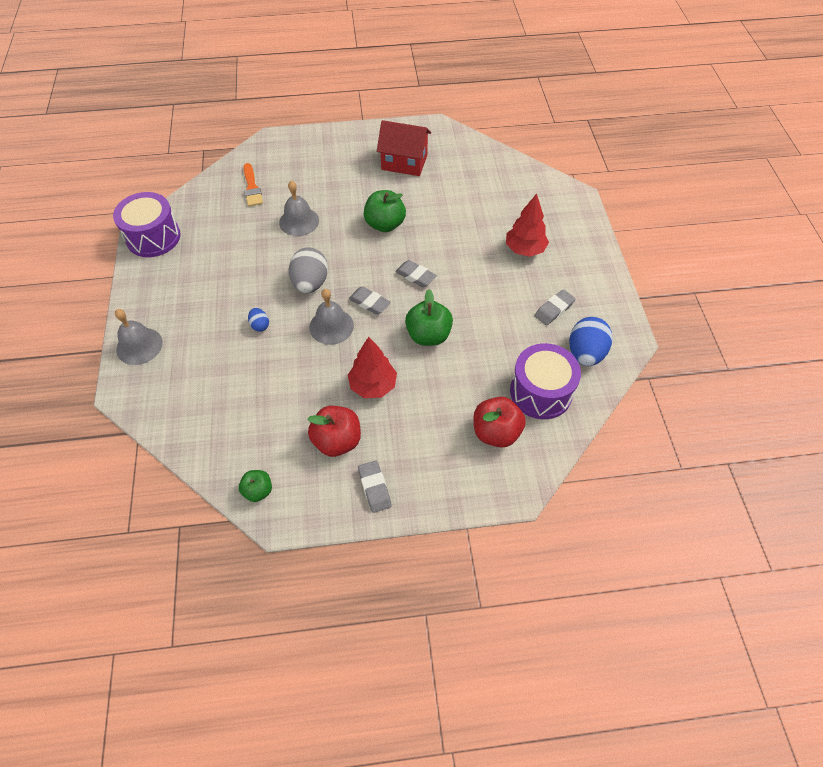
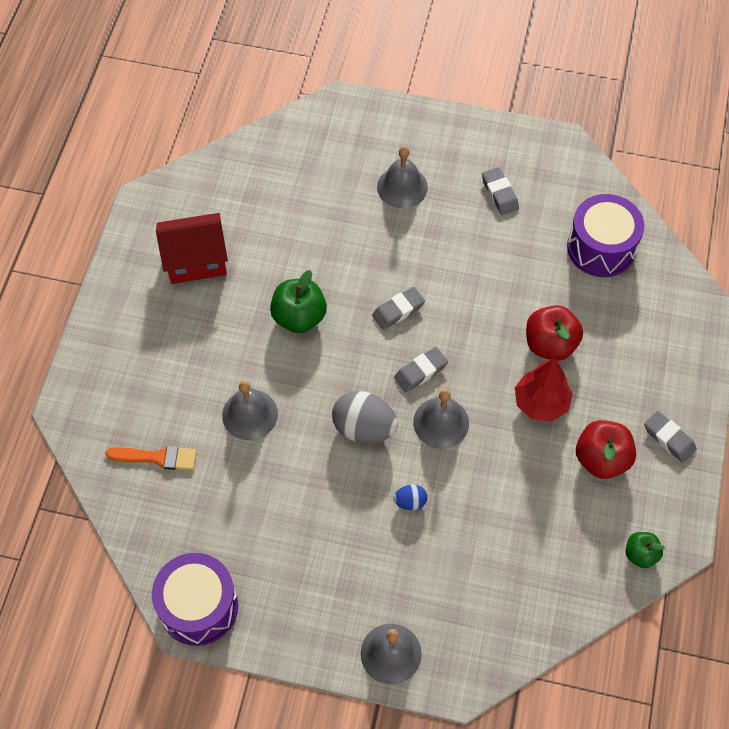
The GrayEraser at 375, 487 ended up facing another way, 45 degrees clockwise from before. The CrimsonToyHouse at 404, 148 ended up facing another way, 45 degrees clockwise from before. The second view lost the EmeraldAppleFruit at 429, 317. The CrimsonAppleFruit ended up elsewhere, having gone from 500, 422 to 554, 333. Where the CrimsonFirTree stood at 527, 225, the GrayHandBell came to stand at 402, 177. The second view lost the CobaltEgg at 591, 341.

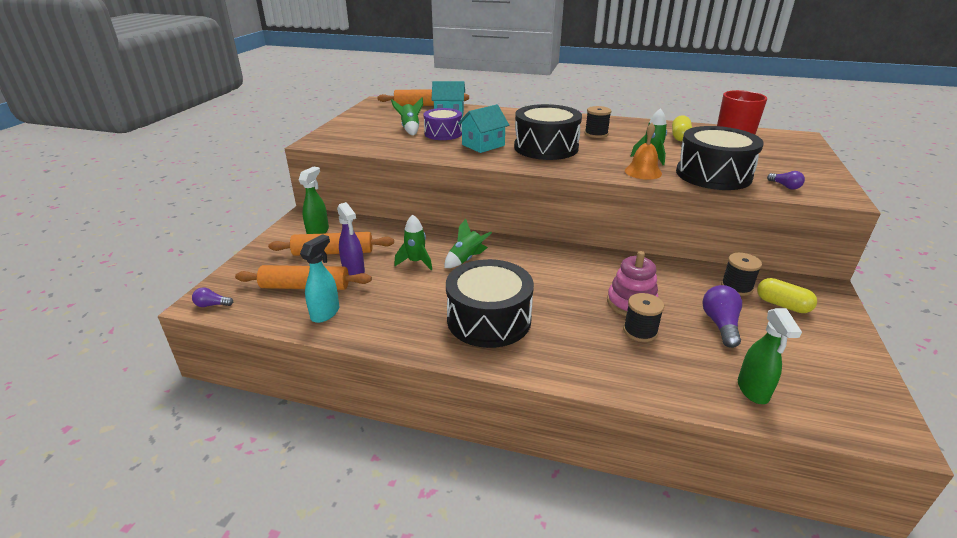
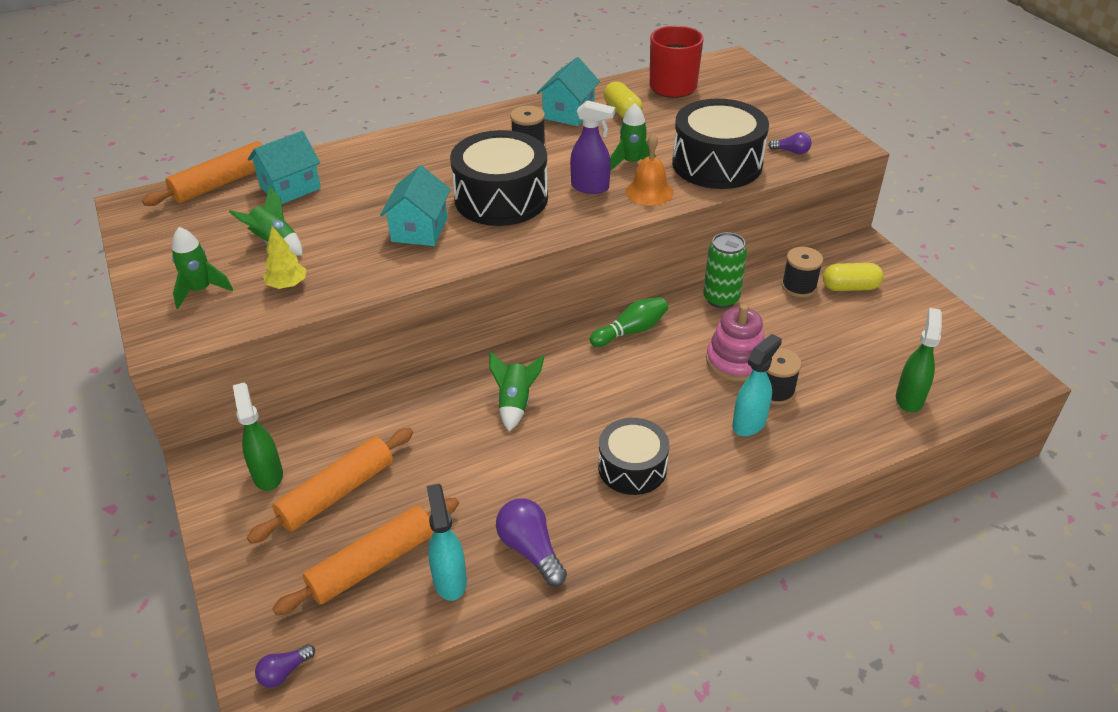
The PurpleSprayer ended up elsewhere, having gone from 351, 238 to 592, 147. The EmeraldToyRocket ended up elsewhere, having gone from 413, 242 to 202, 268. The second view lost the PurpleDrum at 442, 124. The size of the JetBlackDrum at 490, 303 changed by a factor of 0.63. The PurpleLightBulb ended up elsewhere, having gone from 722, 316 to 531, 542. The EmeraldSprayer at 770, 356 ended up facing another way, 120 degrees counterclockwise from before. The second view gained the YellowFirTree at 284, 257. The second view gained the TealToyHouse at 568, 91. The second view gained the EmeraldSkittle at 629, 322. The second view gained the EmeraldCan at 725, 270. The second view gained the TealSprayer at 757, 385.

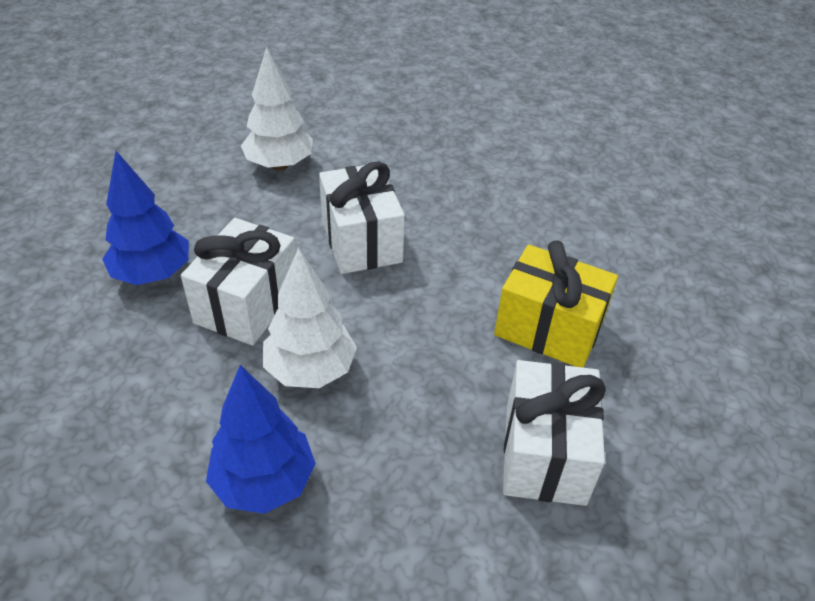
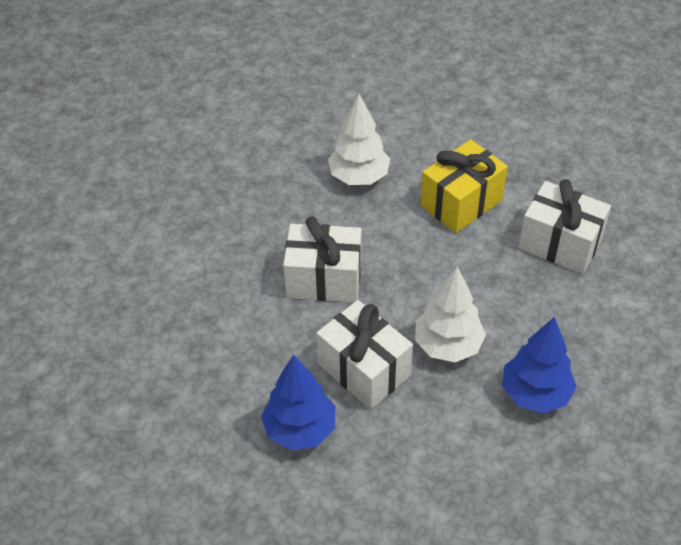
The PureWhiteFirTree ended up elsewhere, having gone from 277, 108 to 359, 139.

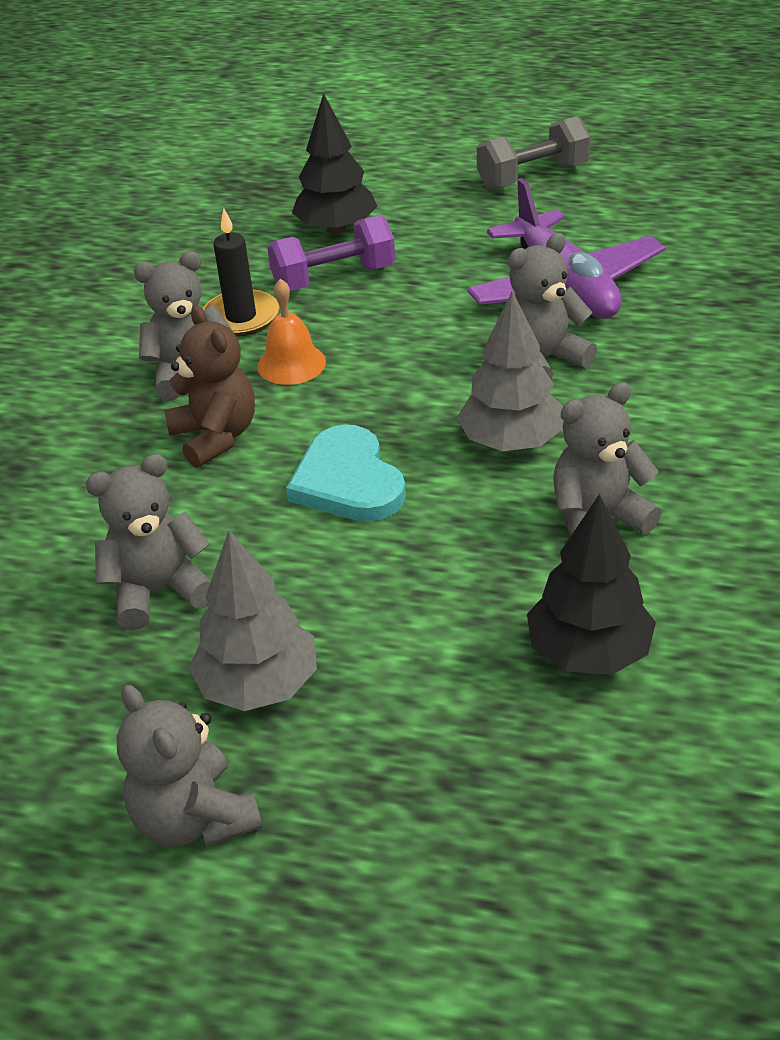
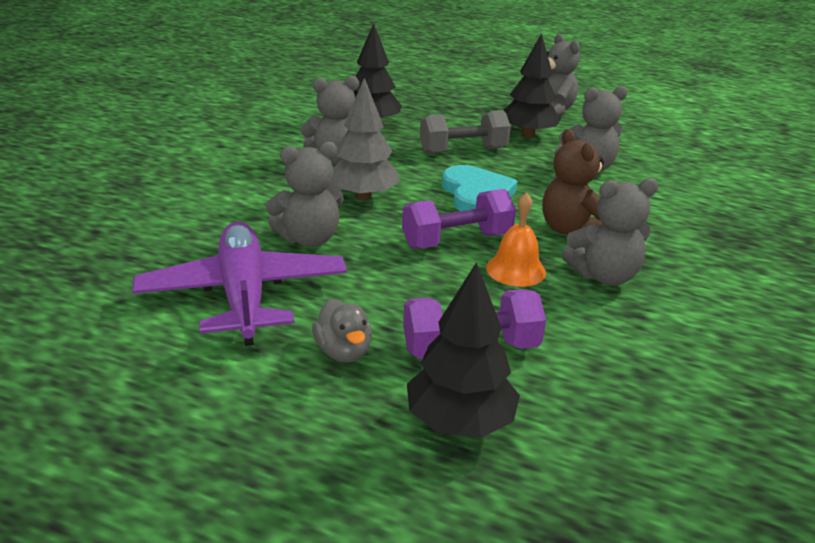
What was the GrayFirTree at 253, 621 turned into the JetBlackFirTree at 532, 85. The second view lost the JetBlackCandle at 241, 272. The GrayDumbbell ended up elsewhere, having gone from 534, 152 to 465, 132. The second view gained the GrayDuck at 342, 331. The second view gained the PurpleDumbbell at 459, 219.

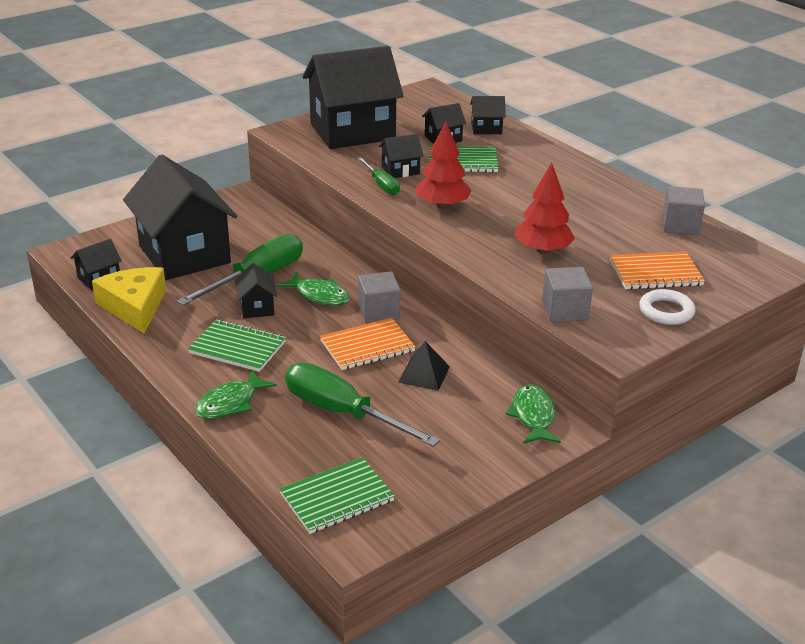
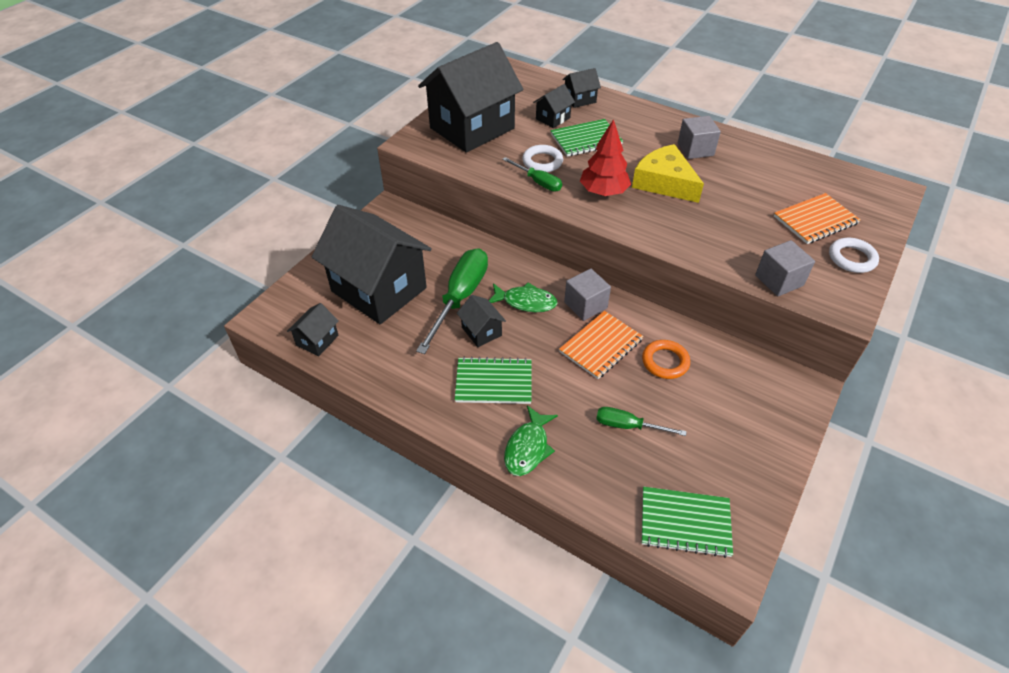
The YellowCheeseWedge ended up elsewhere, having gone from 129, 300 to 668, 173. The EmeraldNotepad at 337, 495 ended up facing another way, 60 degrees clockwise from before. The size of the EmeraldScrewdriver at 362, 405 changed by a factor of 0.54. Where the JetBlackToyHouse stood at 401, 156, the PureWhiteRing came to stand at 542, 158. Where the JetBlackPyramidShape stood at 424, 366, the BrightOrangeRing came to stand at 666, 359. The second view lost the EmeraldFishFigure at 533, 414. The second view lost the CrimsonFirTree at 545, 208. The GrayCube ended up elsewhere, having gone from 684, 210 to 699, 137.

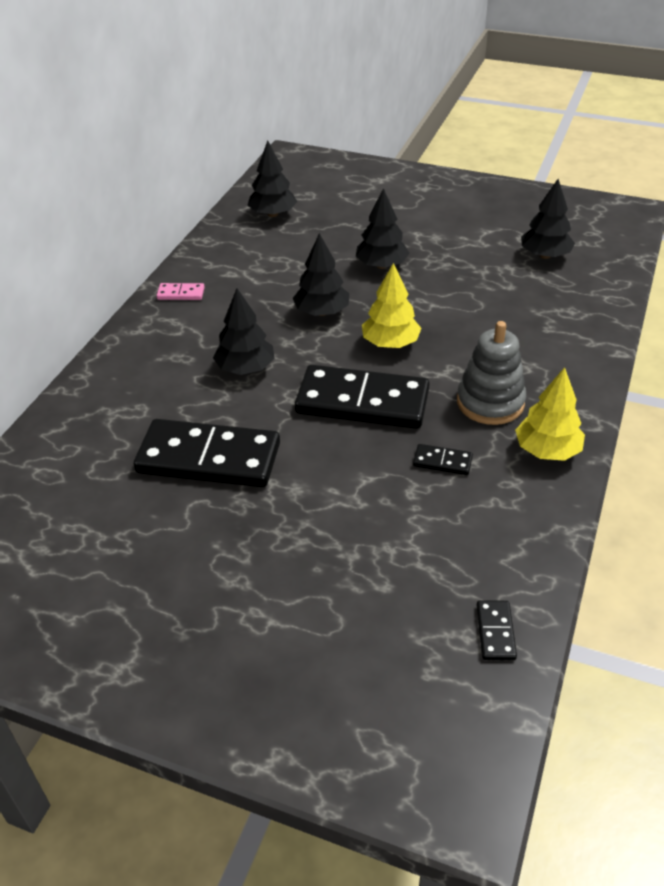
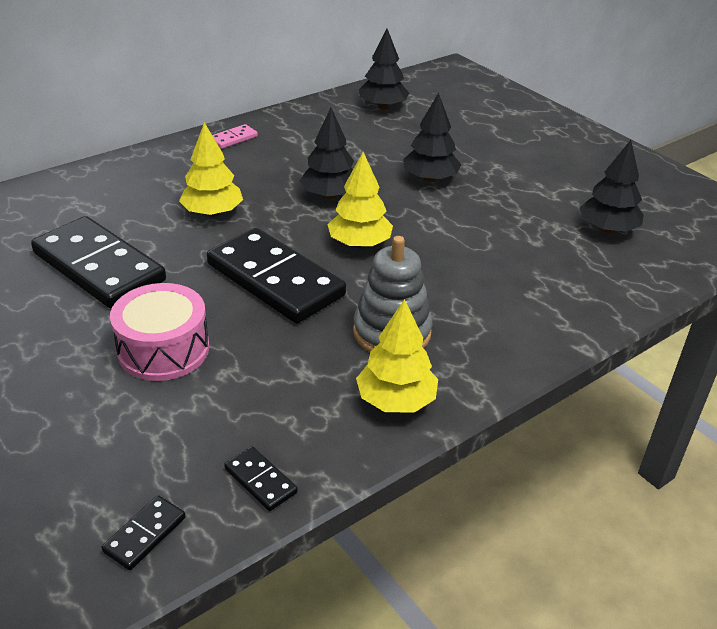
The PinkDominoTile at 181, 291 ended up facing another way, 75 degrees counterclockwise from before. What was the JetBlackFirTree at 244, 331 turned into the YellowFirTree at 211, 169. The JetBlackDominoTile ended up elsewhere, having gone from 443, 459 to 261, 478. The second view gained the PinkDrum at 159, 332.

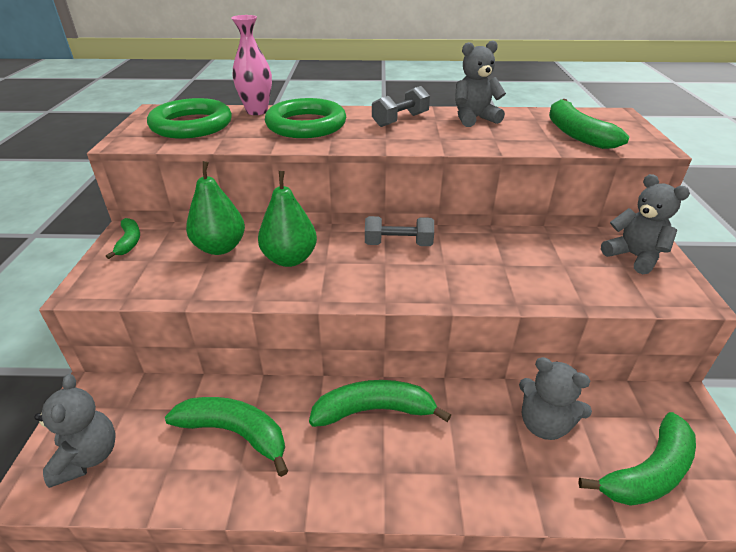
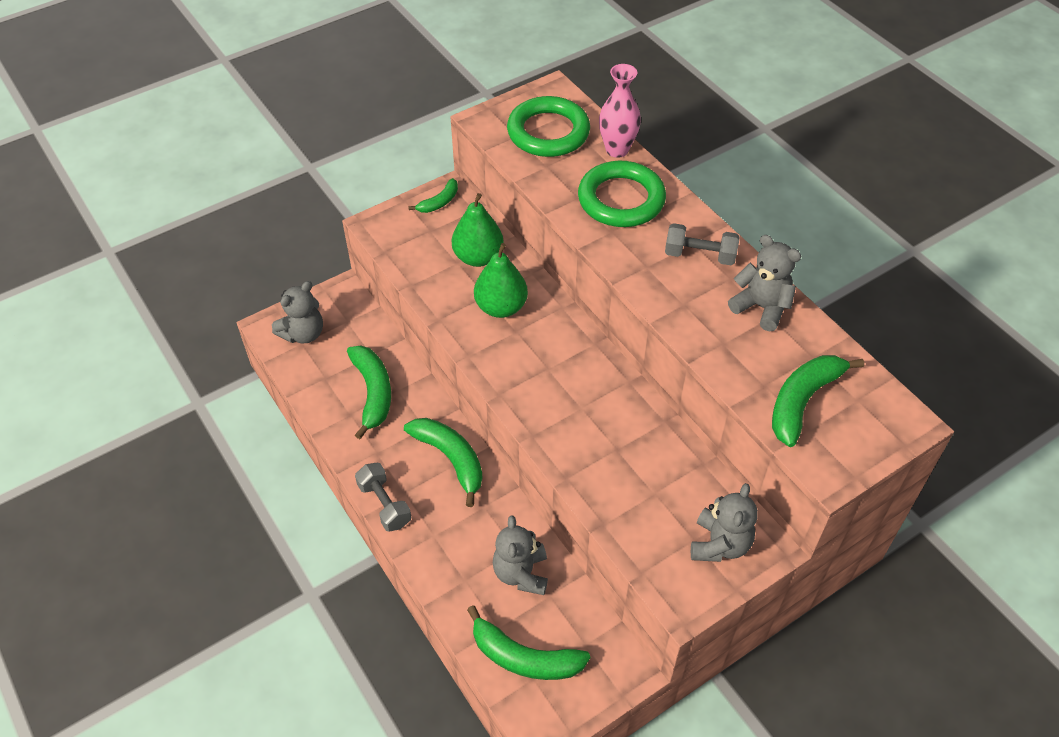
The GrayDumbbell ended up elsewhere, having gone from 399, 231 to 383, 497.

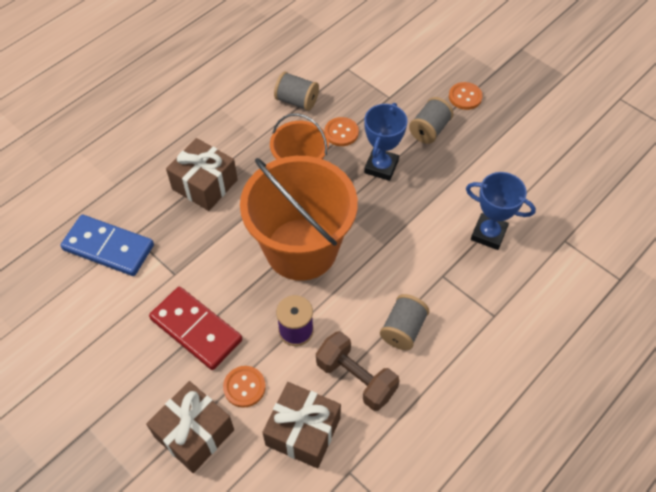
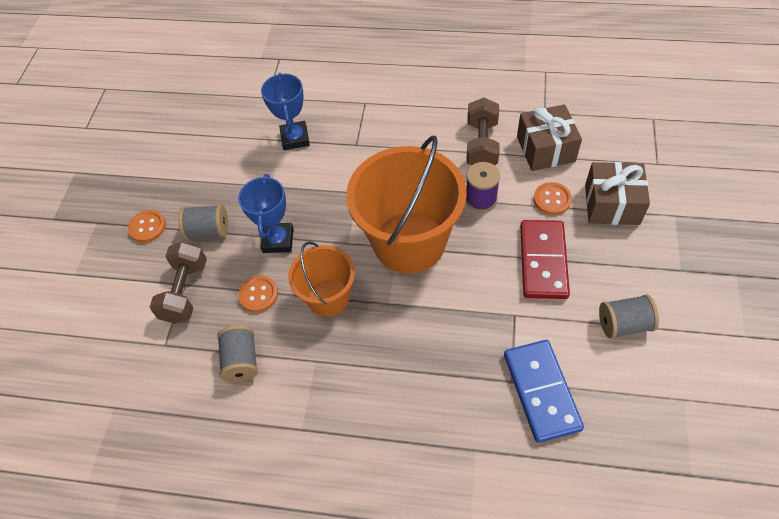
The second view lost the DarkBrownWrappedGift at 202, 174. The CobaltTrophy at 385, 142 ended up facing another way, 75 degrees counterclockwise from before. The GrayReelOfThread ended up elsewhere, having gone from 404, 322 to 629, 317. The second view gained the DarkBrownDumbbell at 178, 282.

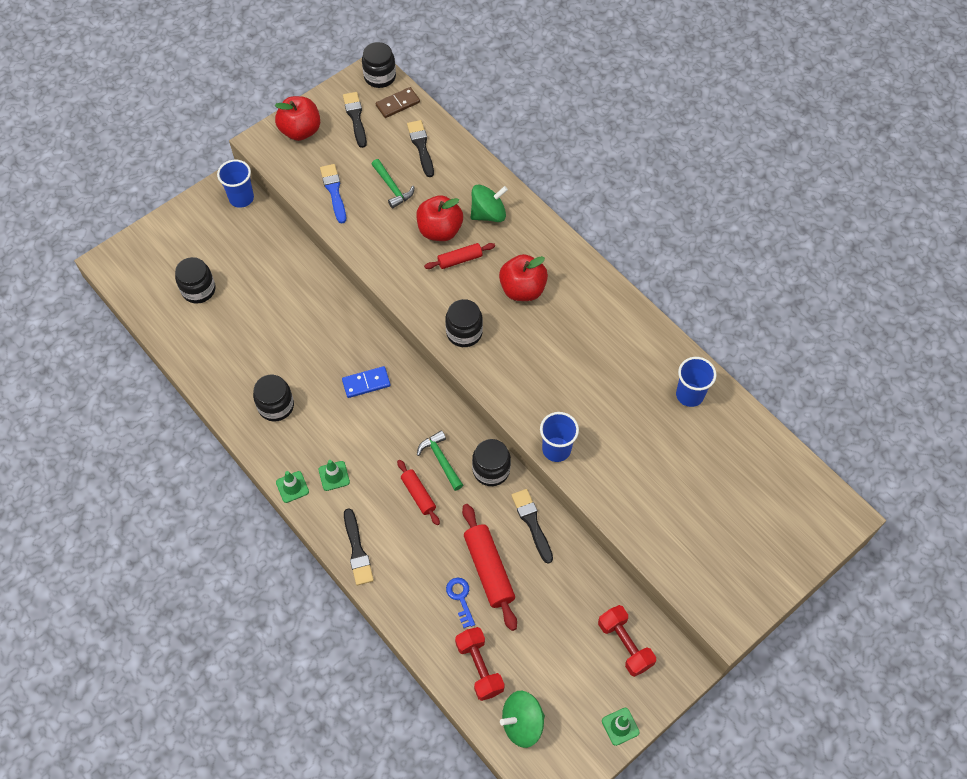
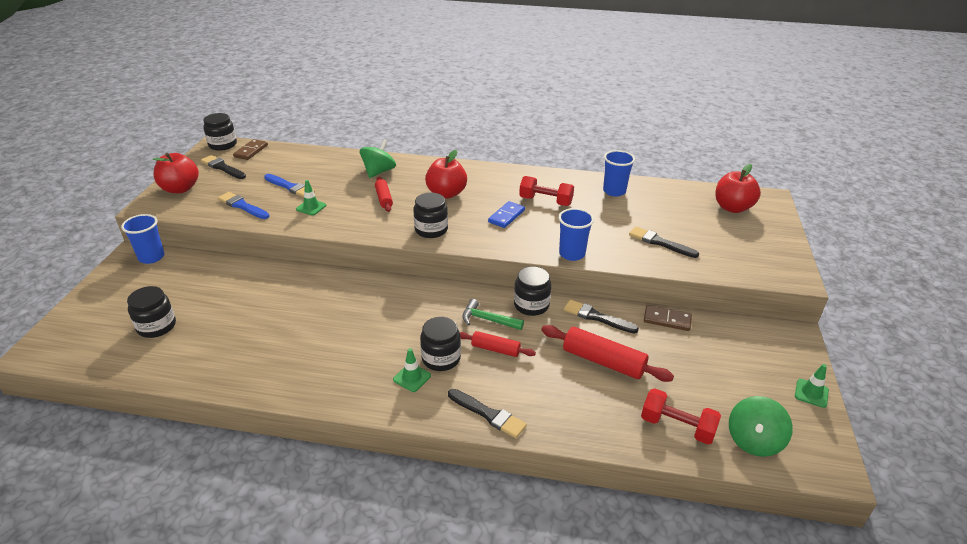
The JetBlackPreserveJar ended up elsewhere, having gone from 273, 398 to 440, 344. The EmeraldSafetyCone ended up elsewhere, having gone from 292, 487 to 311, 197. The CobaltDominoTile ended up elsewhere, having gone from 366, 382 to 506, 214. Where the EmeraldCarpenter'sHammer stood at 392, 183, the CobaltBrush came to stand at 289, 185. The JetBlackBrush ended up elsewhere, having gone from 420, 148 to 664, 242. The CrimsonAppleFruit ended up elsewhere, having gone from 439, 218 to 738, 188. The CrimsonPastryRoller at 459, 256 ended up facing another way, 45 degrees counterclockwise from before. The second view lost the CobaltKey at 460, 603. The CrimsonDumbbell ended up elsewhere, having gone from 627, 641 to 546, 191. The second view gained the DarkBrownDominoTile at 668, 318.

